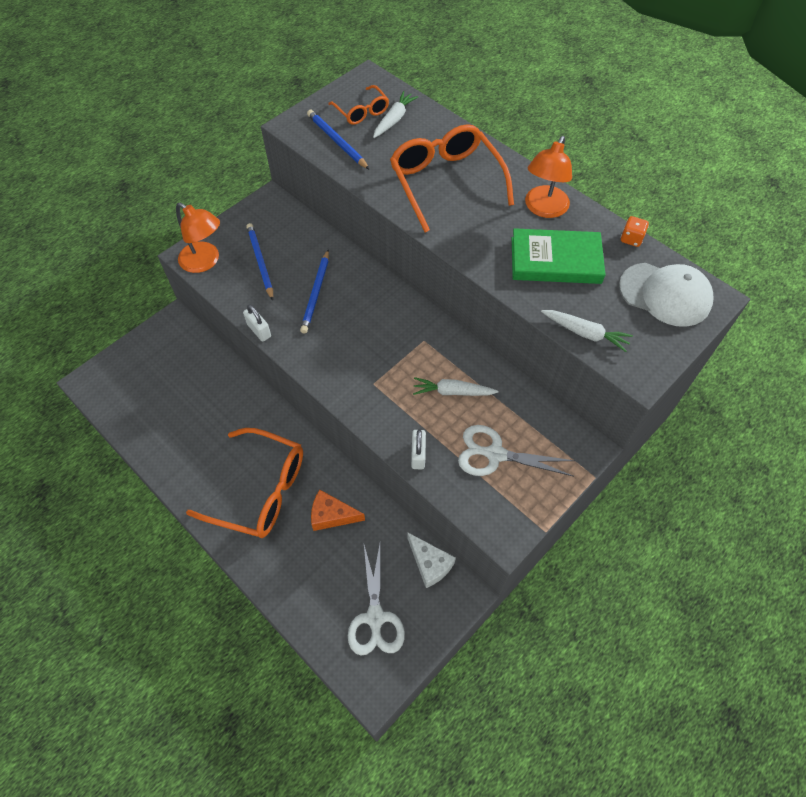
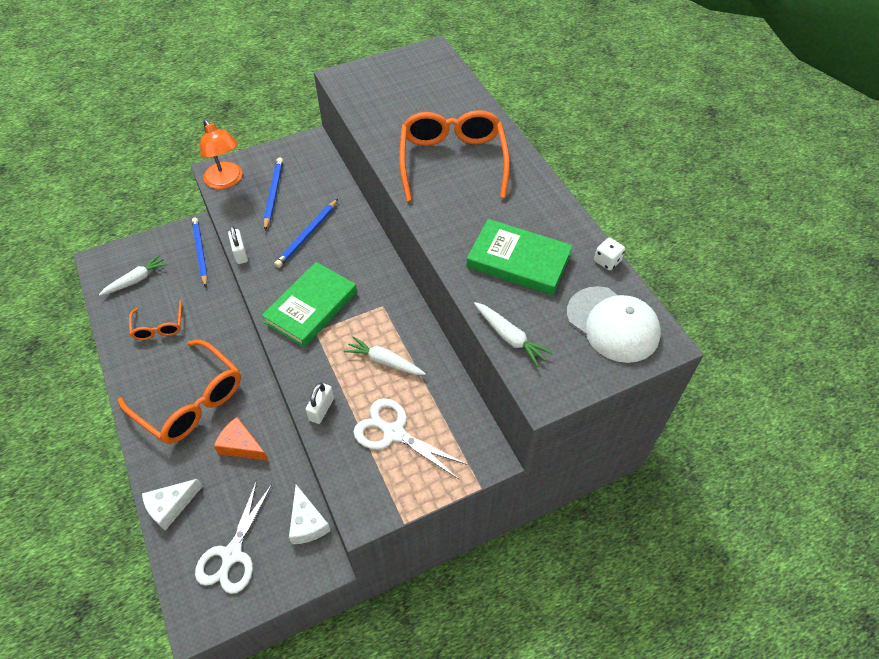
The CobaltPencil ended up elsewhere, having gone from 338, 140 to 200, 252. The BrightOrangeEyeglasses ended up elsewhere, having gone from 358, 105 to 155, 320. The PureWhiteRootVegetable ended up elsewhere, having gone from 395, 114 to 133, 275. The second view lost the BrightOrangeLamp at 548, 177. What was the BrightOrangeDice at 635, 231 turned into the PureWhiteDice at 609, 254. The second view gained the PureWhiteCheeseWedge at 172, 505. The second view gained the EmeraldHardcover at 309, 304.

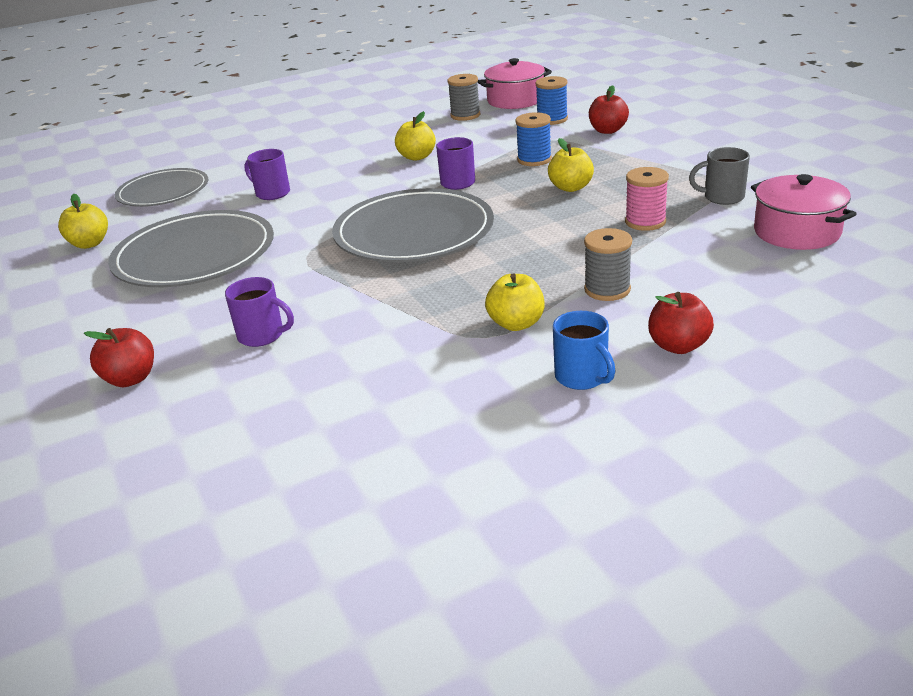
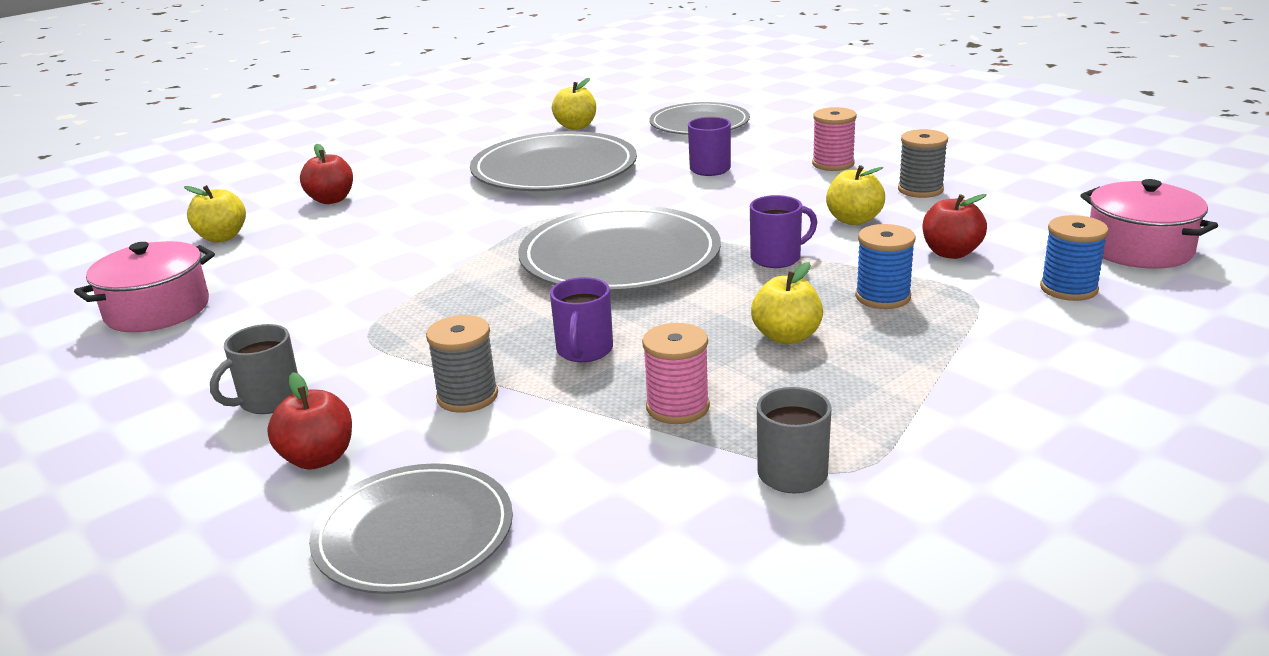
The PurpleTeaMug ended up elsewhere, having gone from 259, 312 to 581, 319. The GrayReelOfThread ended up elsewhere, having gone from 464, 97 to 923, 163. The YellowAppleFruit ended up elsewhere, having gone from 515, 302 to 215, 213. What was the CobaltTeaMug at 584, 350 turned into the GrayTeaMug at 254, 369. The CrimsonAppleFruit ended up elsewhere, having gone from 609, 109 to 955, 226. The PinkStockpot ended up elsewhere, having gone from 804, 212 to 144, 286. The second view gained the GrayFlatDish at 411, 528. The second view gained the PinkReelOfThread at 834, 139.

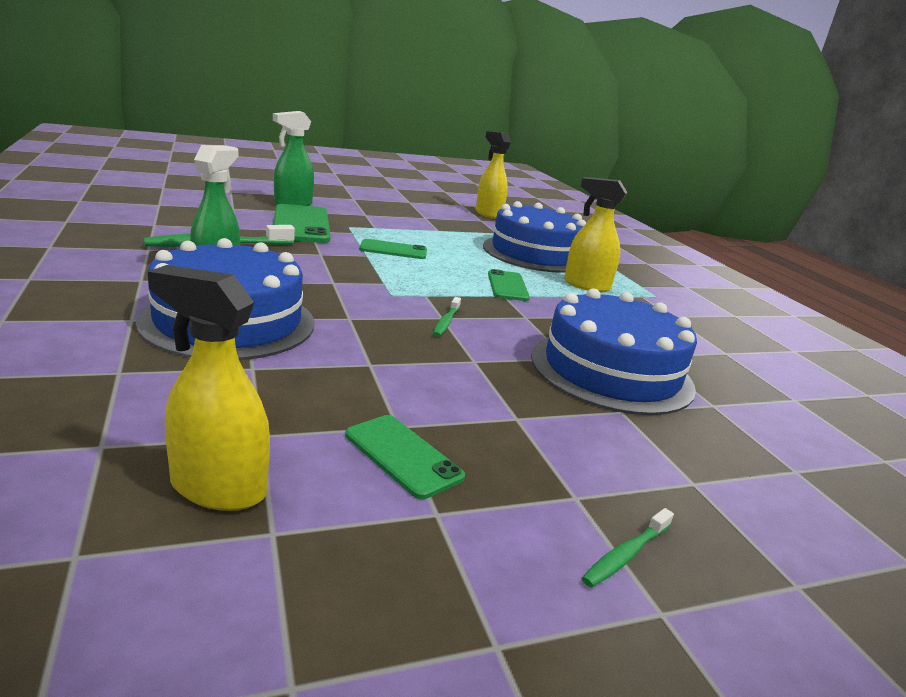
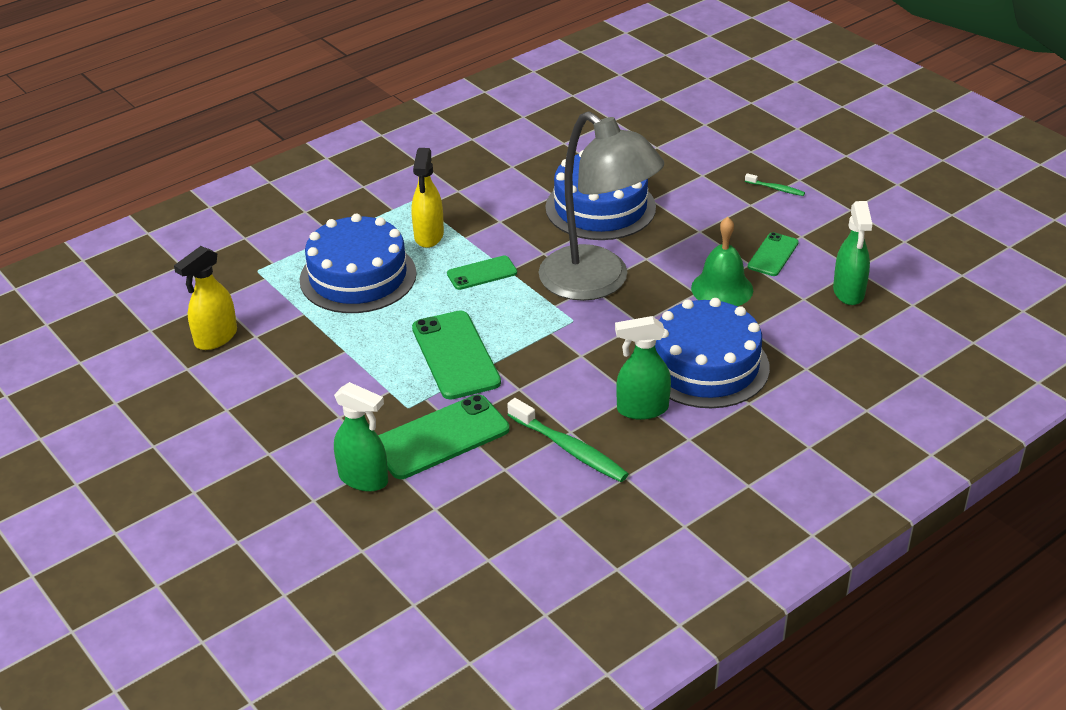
What was the YellowSprayer at 209, 388 turned into the EmeraldSprayer at 852, 253. The size of the EmeraldMobilePhone at 393, 249 changed by a factor of 1.75. Where the EmeraldToothBrush stood at 447, 317, the GrayLamp came to stand at 601, 206. The second view gained the EmeraldHandBell at 722, 261.

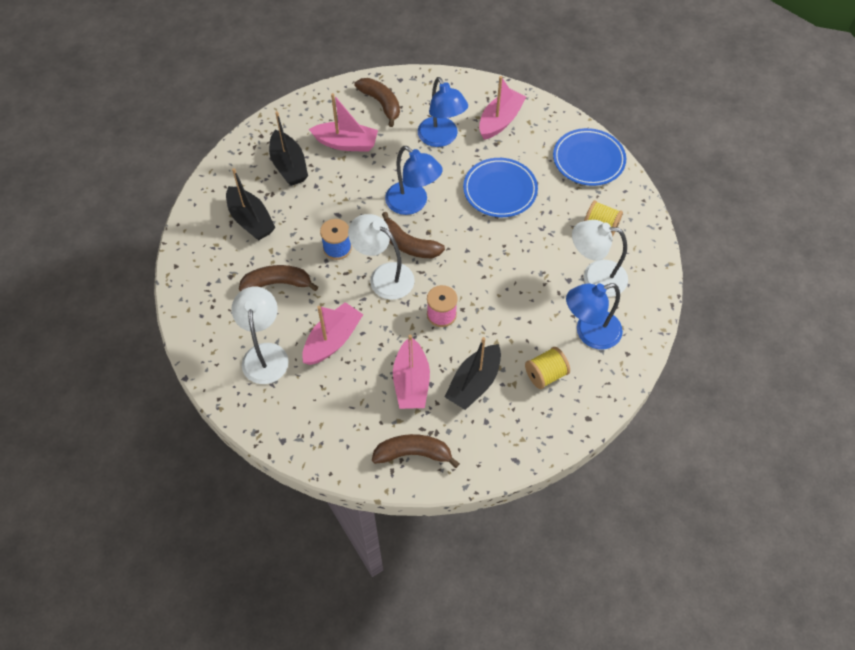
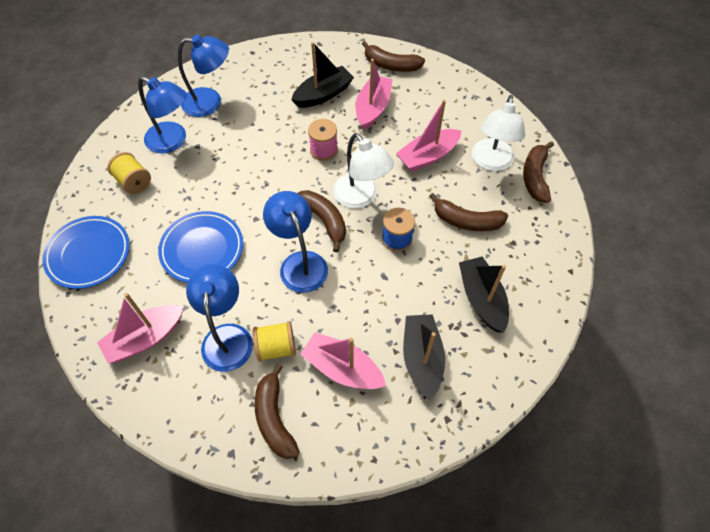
The YellowReelOfThread ended up elsewhere, having gone from 547, 368 to 274, 341. What was the PureWhiteLamp at 600, 258 turned into the CobaltLamp at 162, 115. The second view gained the DarkBrownBananaFruit at 538, 172.

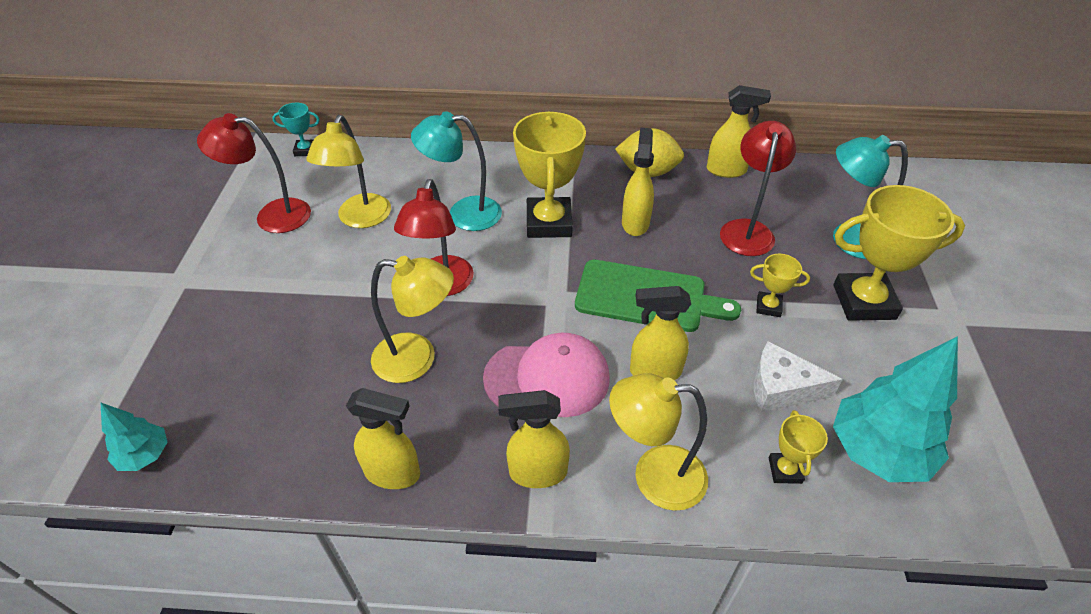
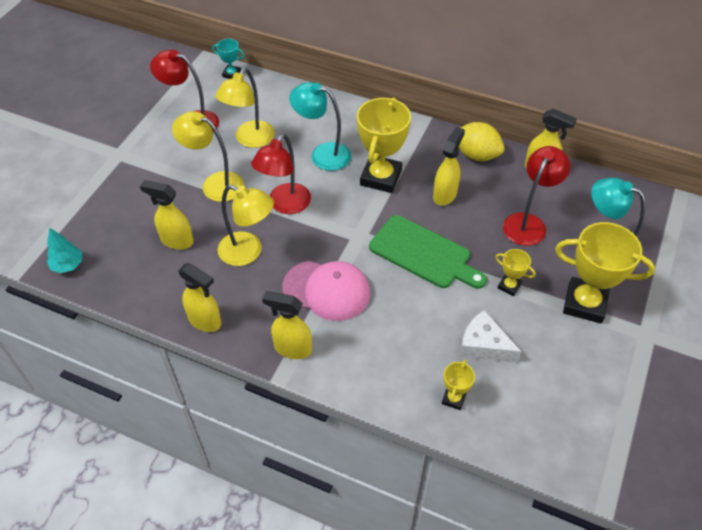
The YellowLamp ended up elsewhere, having gone from 658, 442 to 208, 156. The YellowSprayer ended up elsewhere, having gone from 660, 333 to 167, 215. The second view lost the TealFirTree at 895, 409.

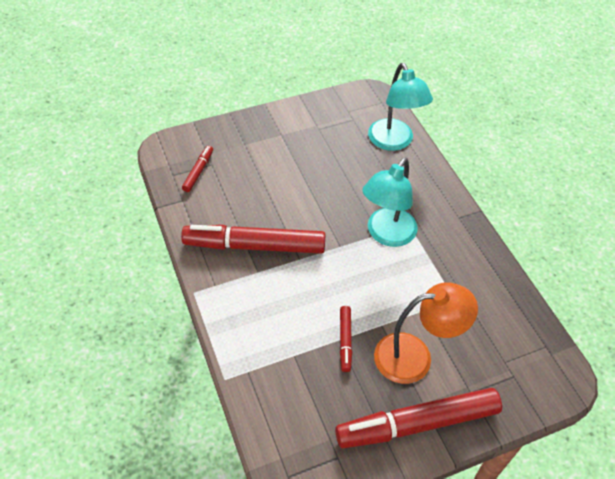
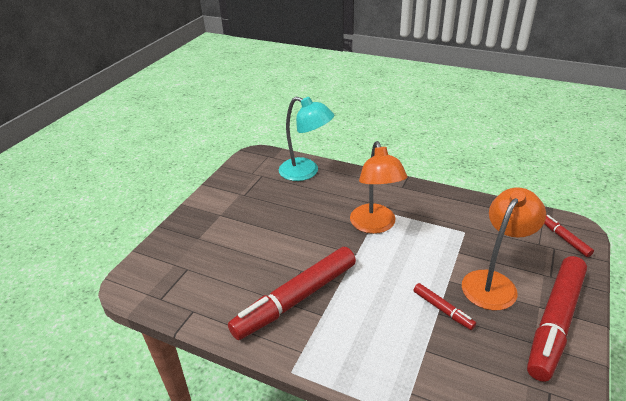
The CrimsonMarkerPen ended up elsewhere, having gone from 197, 169 to 569, 236. What was the TealLamp at 390, 202 turned into the BrightOrangeLamp at 378, 187.

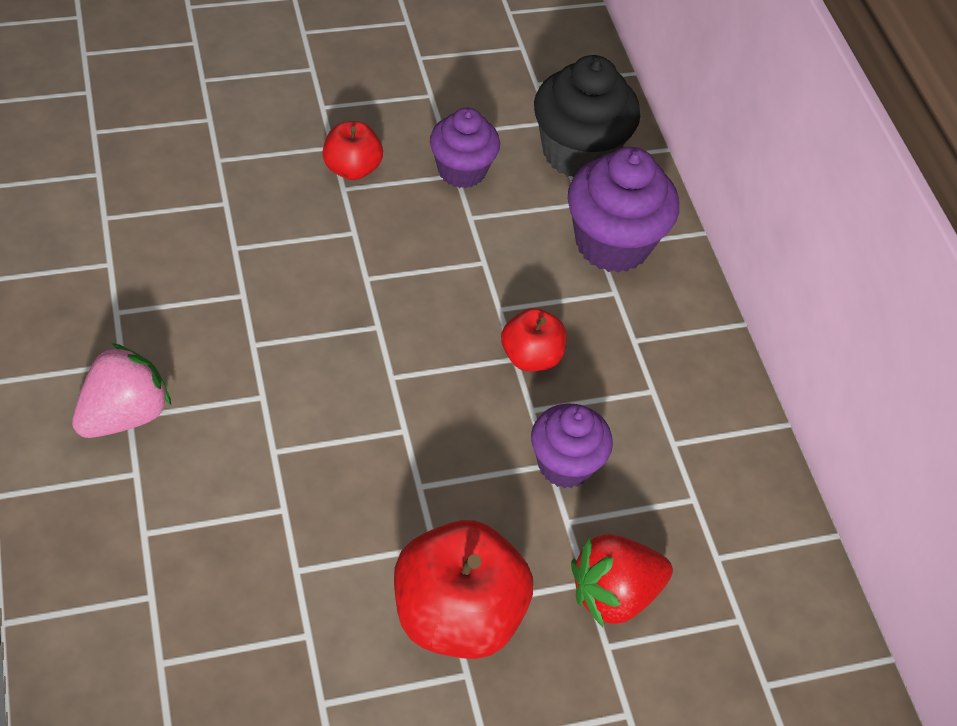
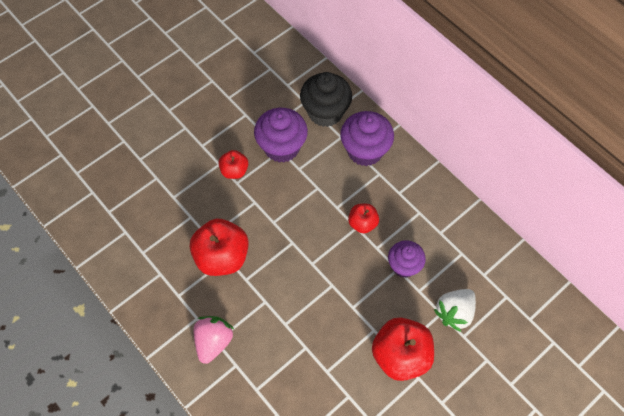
The size of the PurpleCupcake at 465, 148 changed by a factor of 1.53. What was the CrimsonStrawberry at 622, 580 turned into the PureWhiteStrawberry at 455, 310. The second view gained the CrimsonAppleFruit at 219, 247.

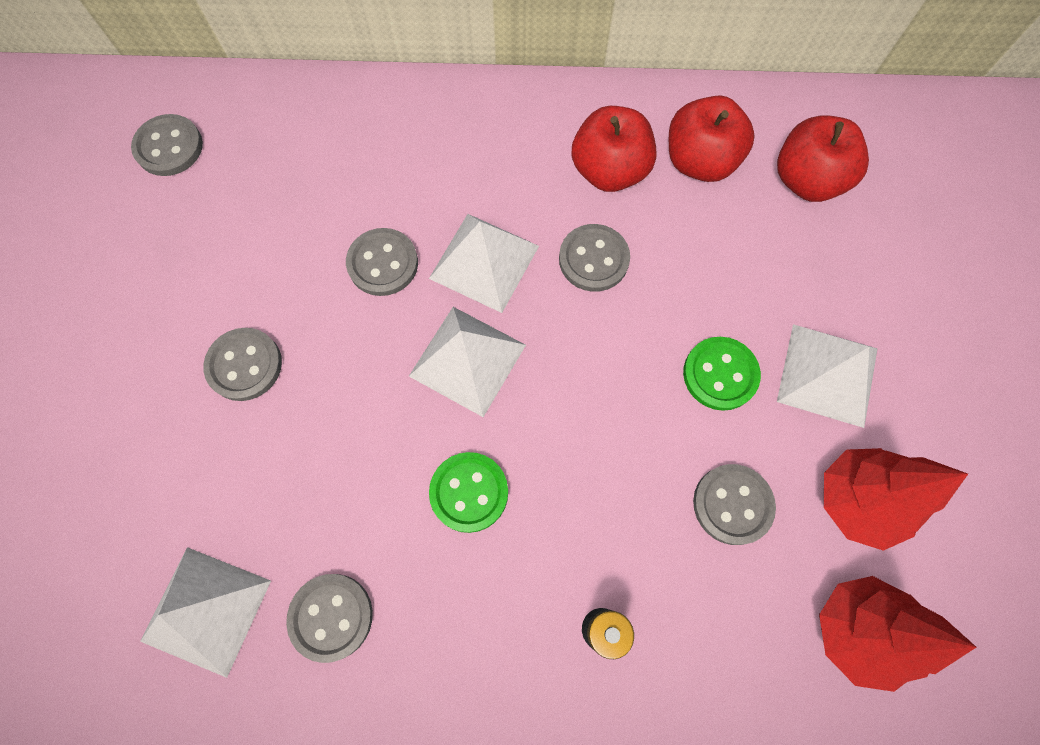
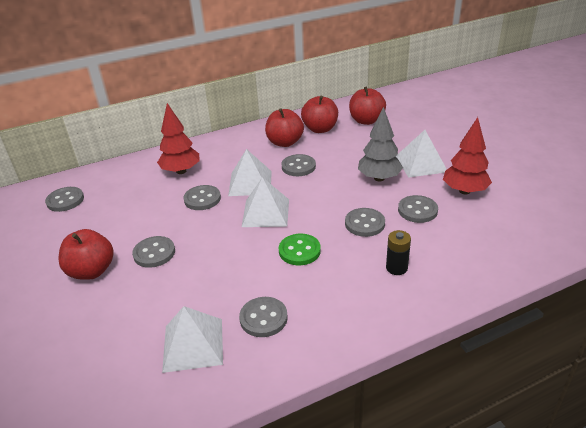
Where the EmeraldButton stood at 722, 374, the GrayFirTree came to stand at 380, 144. The CrimsonFirTree ended up elsewhere, having gone from 897, 634 to 178, 138. The second view gained the CrimsonAppleFruit at 86, 254. The second view gained the GrayButton at 365, 222.

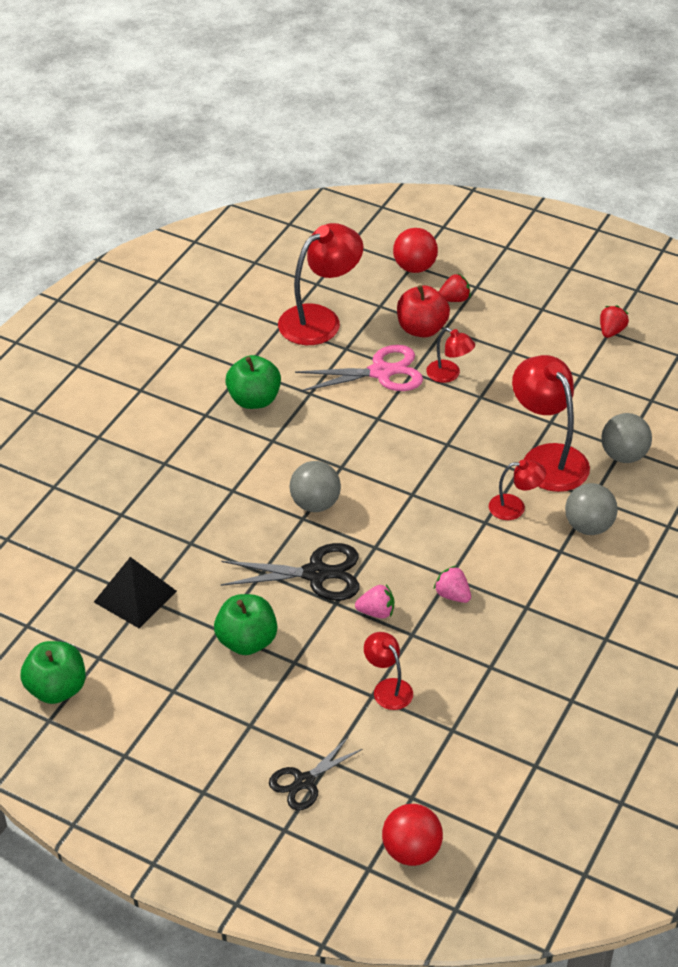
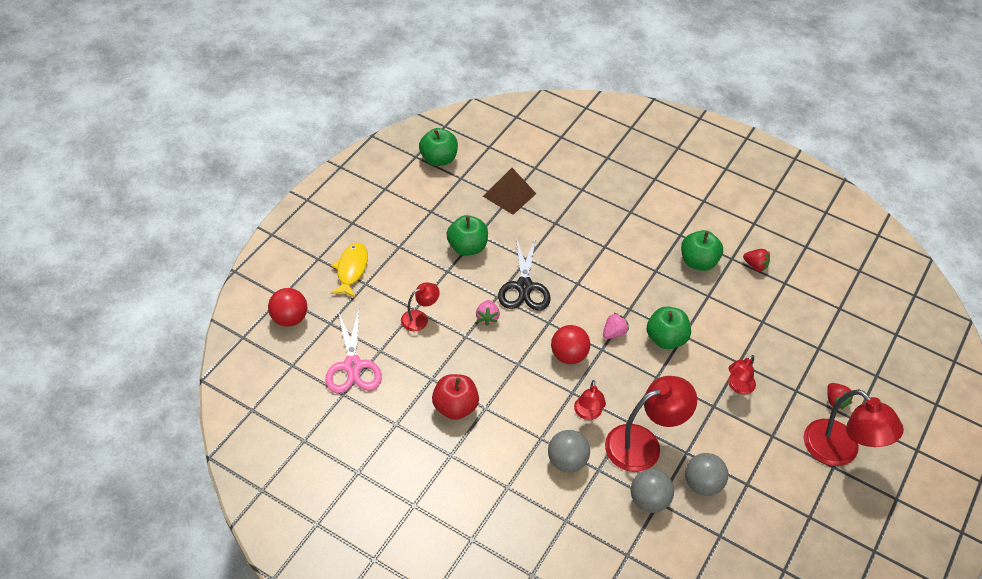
What was the JetBlackPyramidShape at 135, 593 turned into the DarkBrownPyramidShape at 509, 191. Where the JetBlackPairOfScissors stood at 315, 773, the YellowFishFigure came to stand at 349, 270. The CrimsonLamp ended up elsewhere, having gone from 320, 284 to 854, 427. The GrayPlayBall ended up elsewhere, having gone from 315, 486 to 706, 474. The PinkPairOfScissors ended up elsewhere, having gone from 359, 368 to 353, 351. The CrimsonPlayBall ended up elsewhere, having gone from 415, 250 to 570, 344. The CrimsonAppleFruit ended up elsewhere, having gone from 423, 311 to 455, 397. The PinkStrawberry ended up elsewhere, having gone from 452, 584 to 616, 325. The CrimsonStrawberry ended up elsewhere, having gone from 614, 321 to 756, 260. The second view gained the EmeraldAppleFruit at 669, 327.

